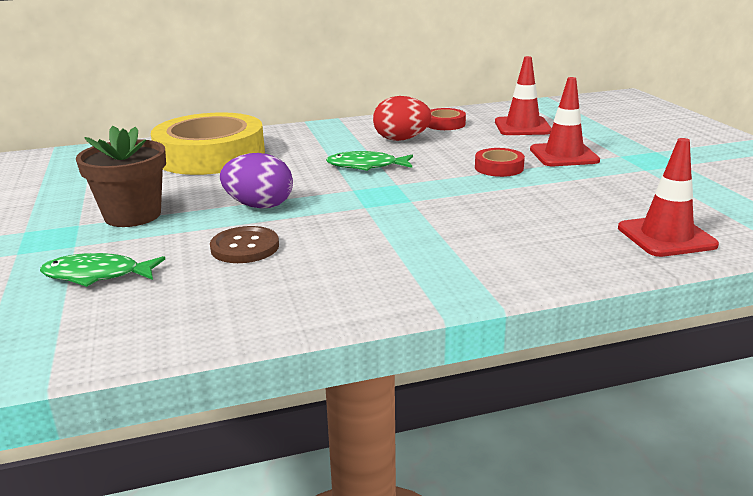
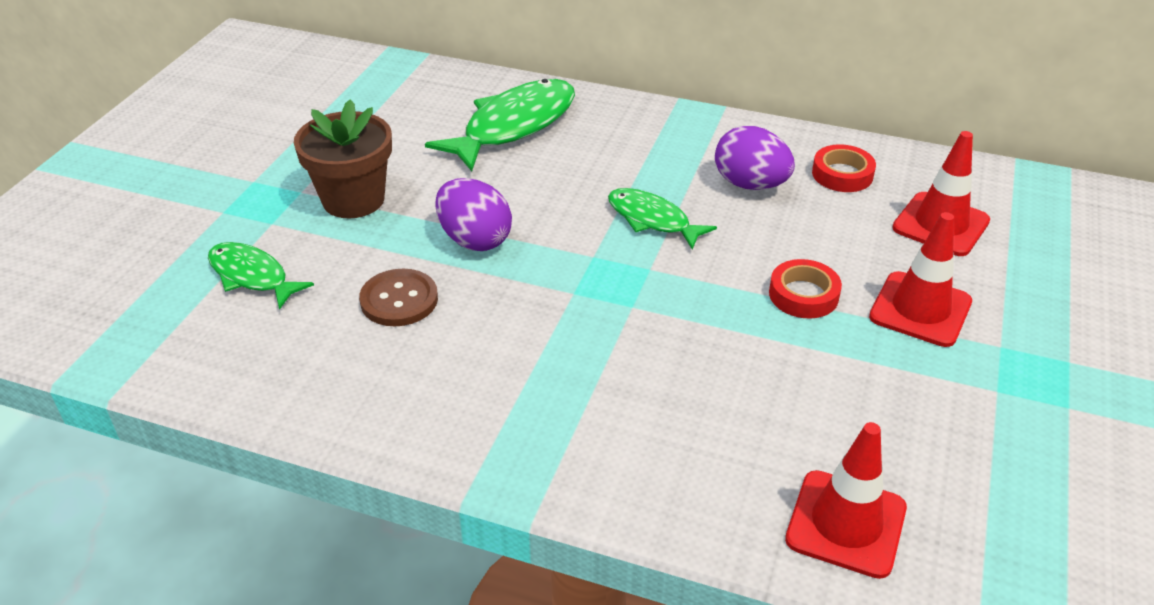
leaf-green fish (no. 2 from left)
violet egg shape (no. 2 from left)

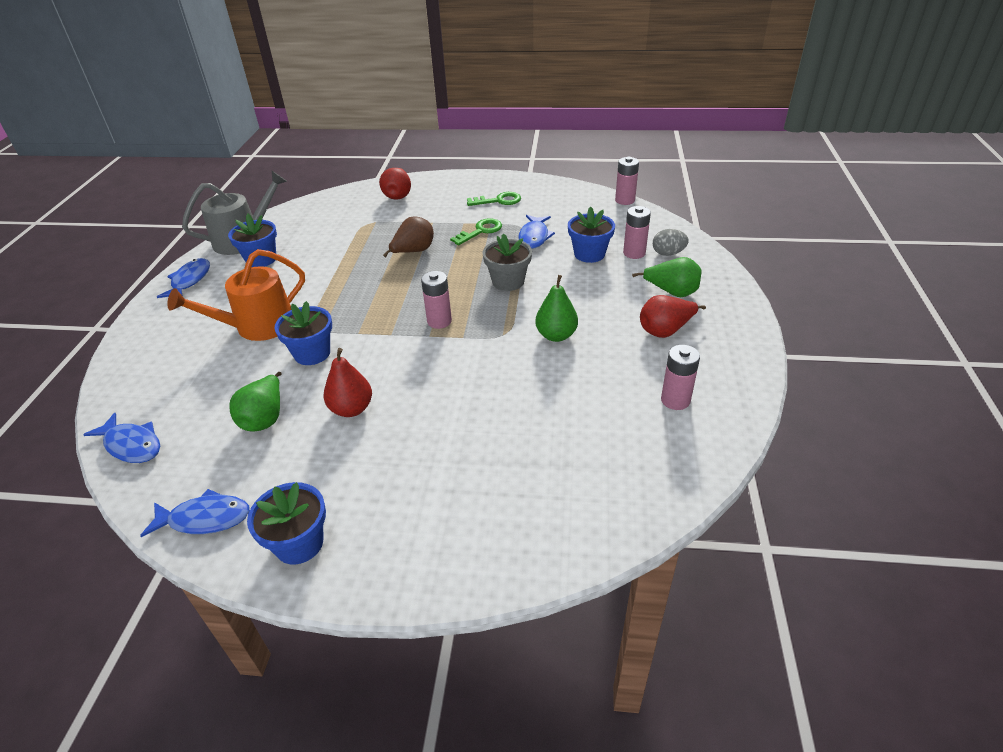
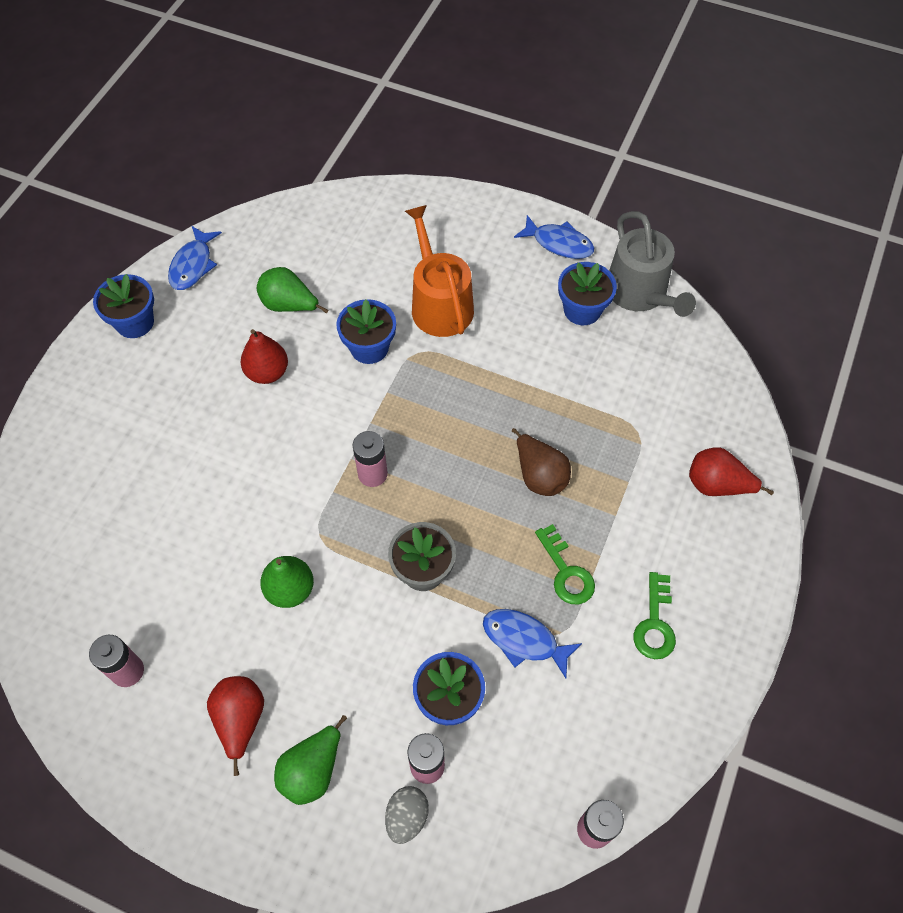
royal blue fish (no. 1 from left in the first image)

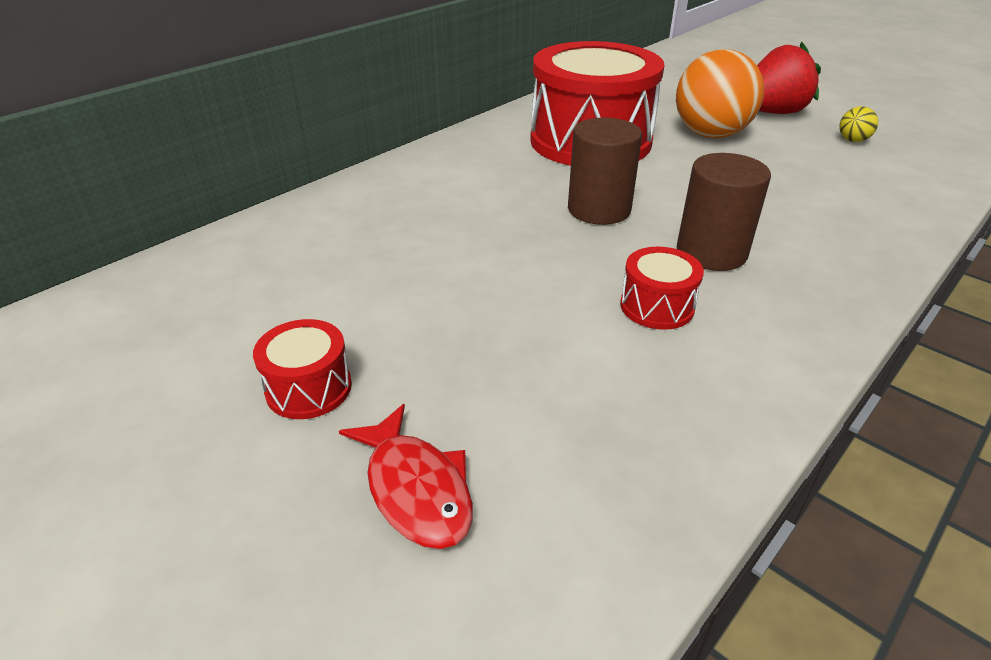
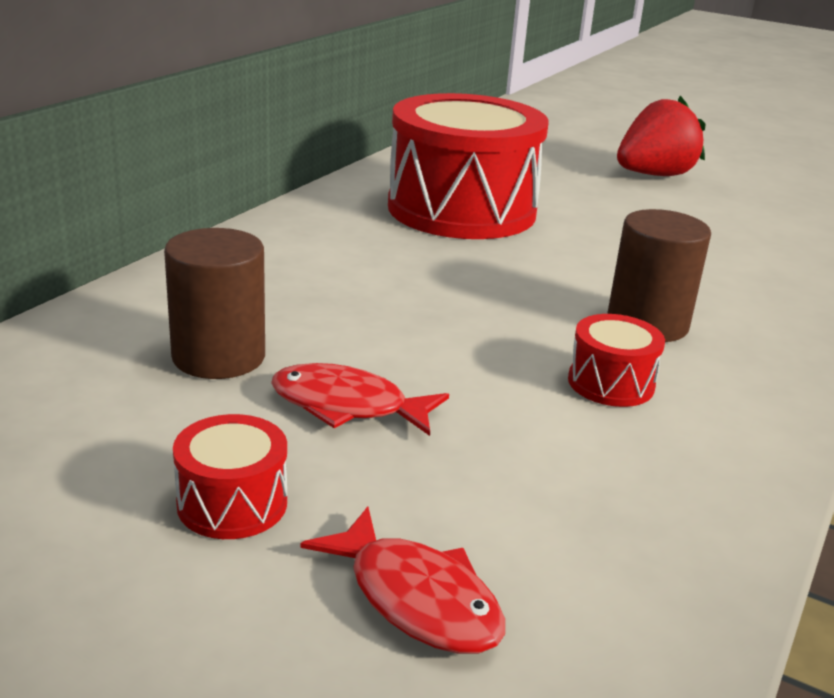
orange sphere
yellow sphere
crimson fish (no. 1 from left)
russet cylinder shape (no. 1 from left)

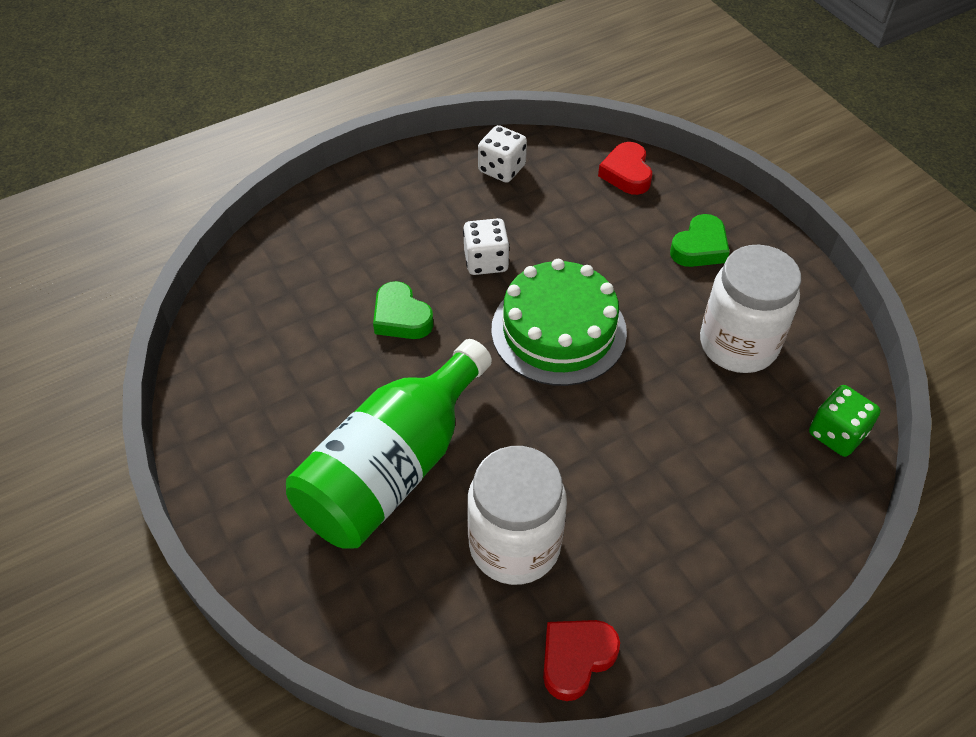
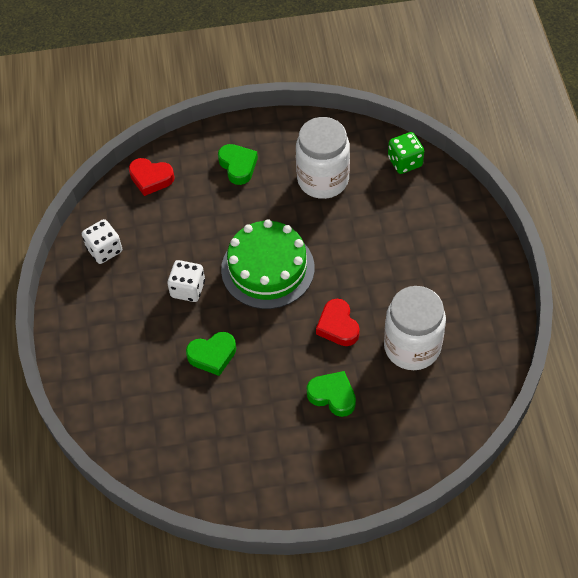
crimson love heart (no. 2 from left)
leaf-green love heart (no. 3 from left)

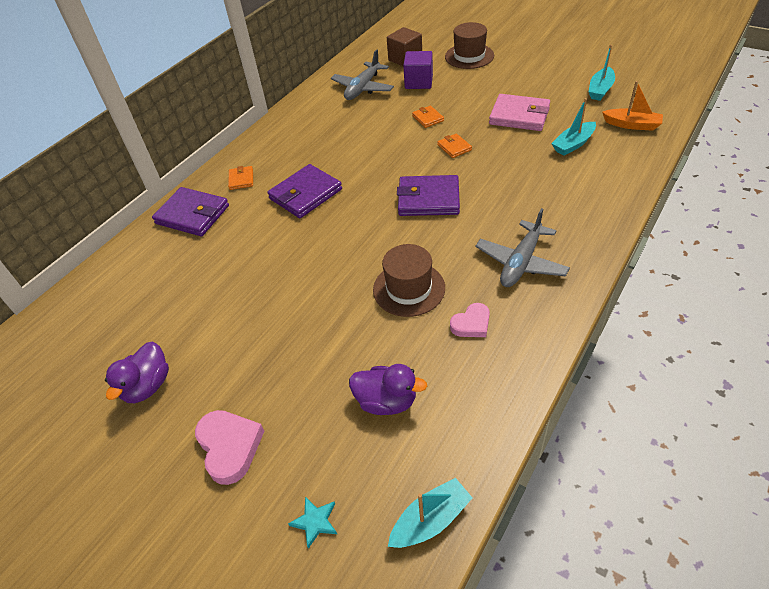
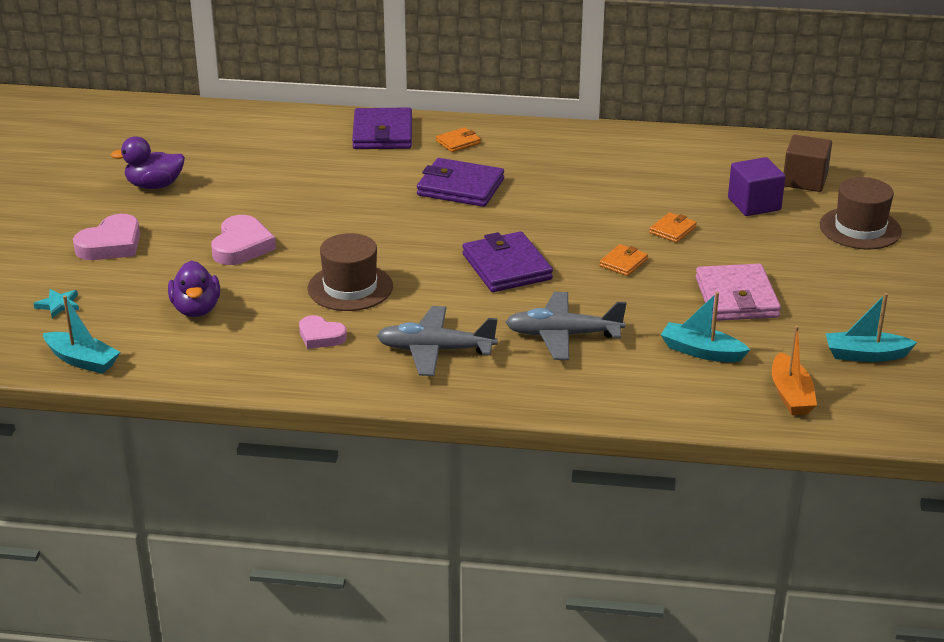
pink love heart (no. 2 from left)
gray plane (no. 2 from left)

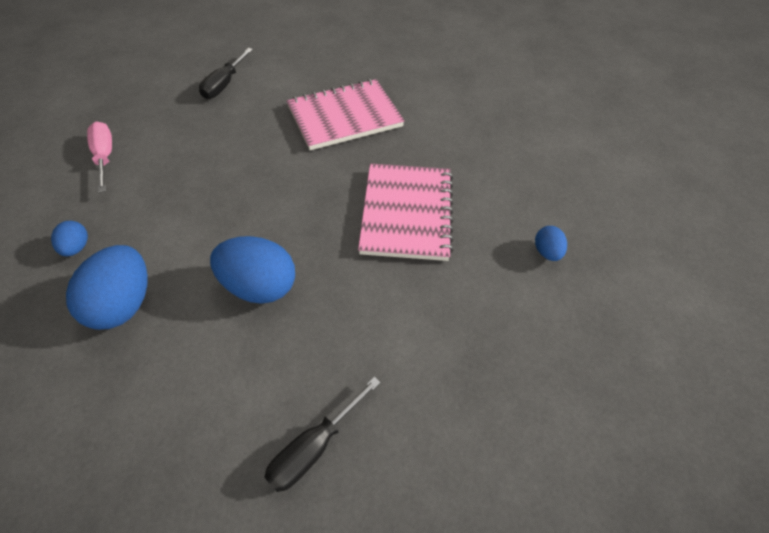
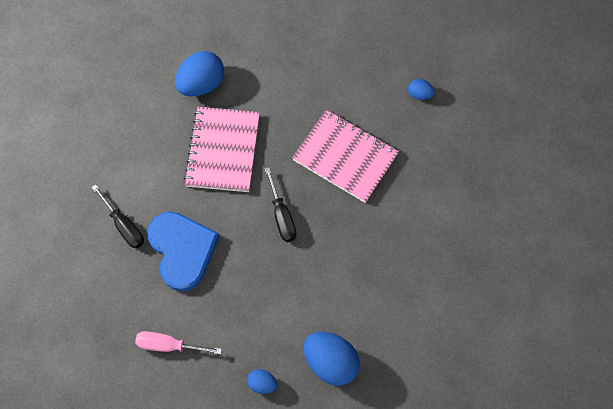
royal blue love heart
royal blue egg shape (no. 1 from left)
ebony flat screwdriver (no. 2 from left)

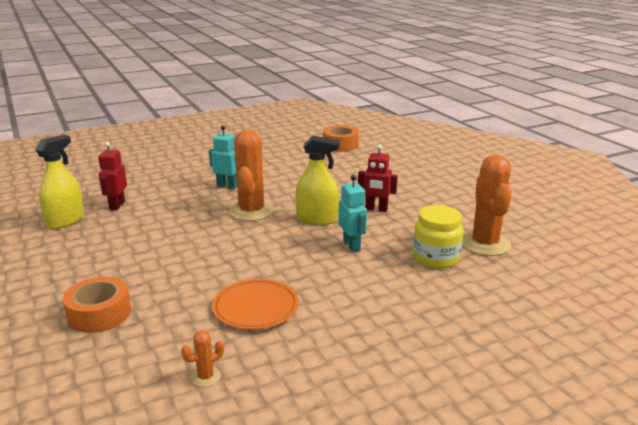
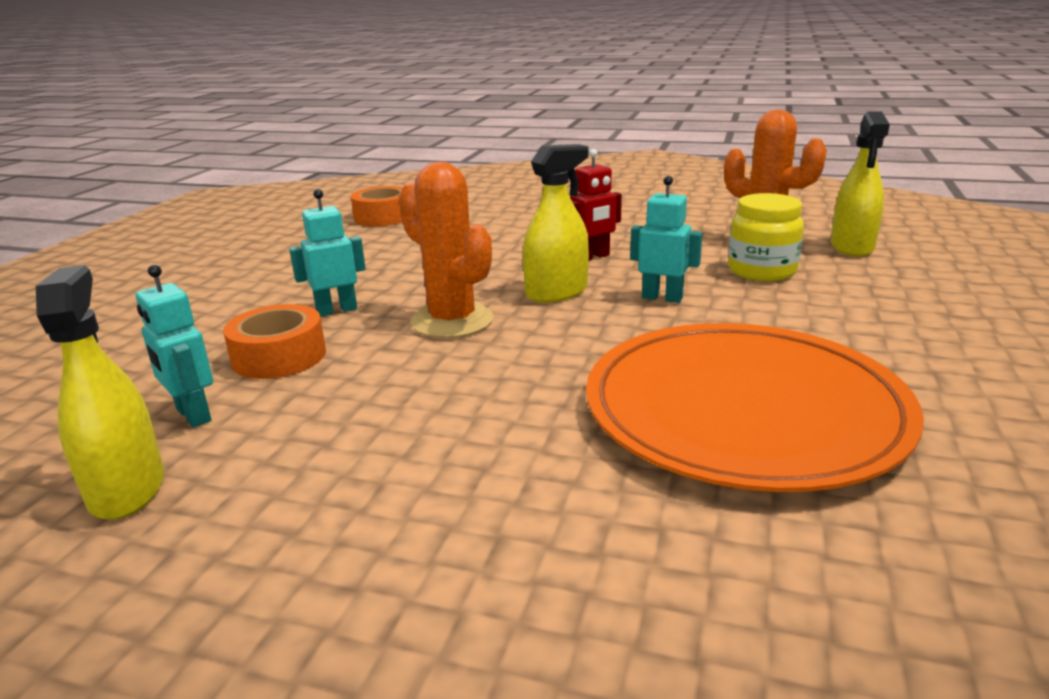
orange cactus (no. 1 from left in the first image)
yellow spray cleaner (no. 3 from left)
orange tape (no. 1 from left)
aqua robot figure (no. 1 from left)
orange dinner plate

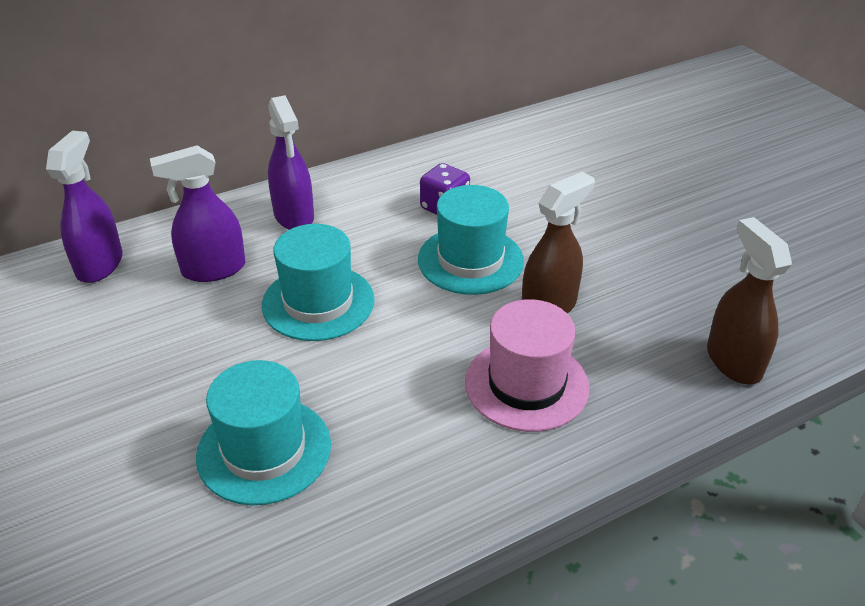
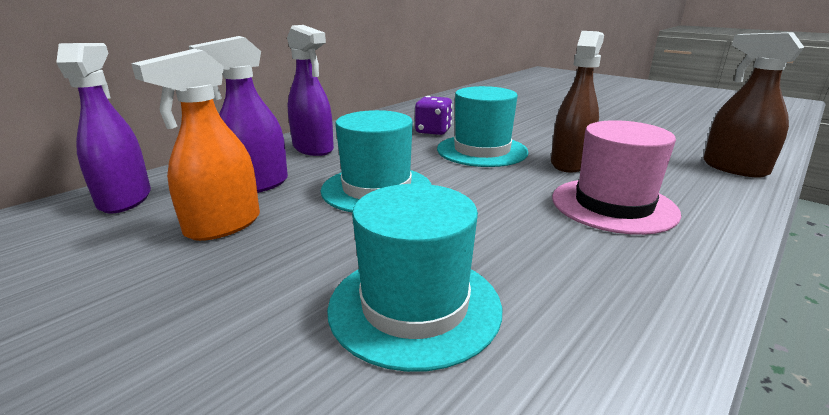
orange spray cleaner

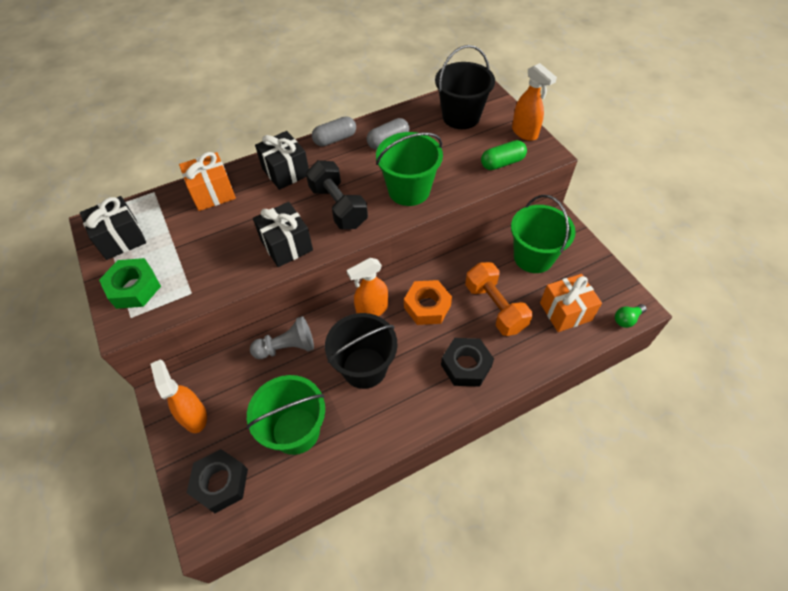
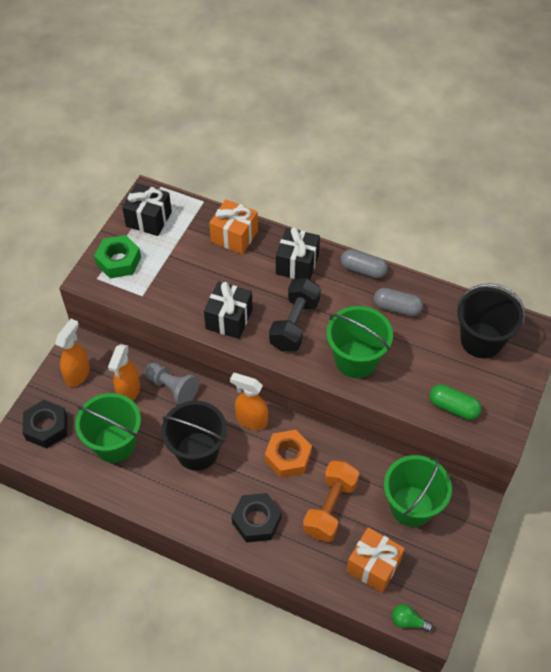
orange spray cleaner (no. 2 from left)

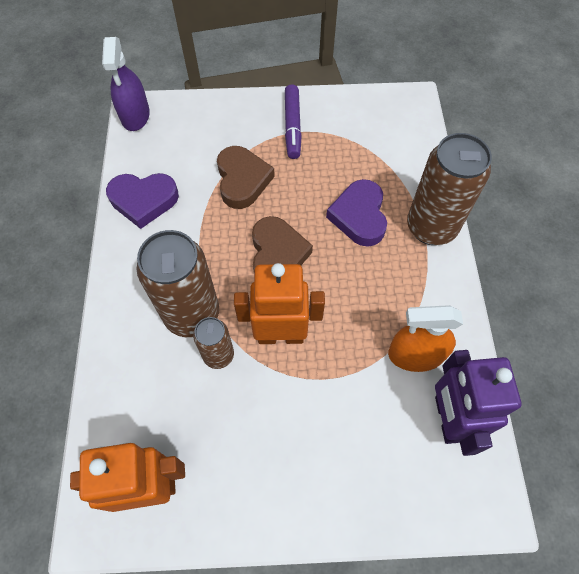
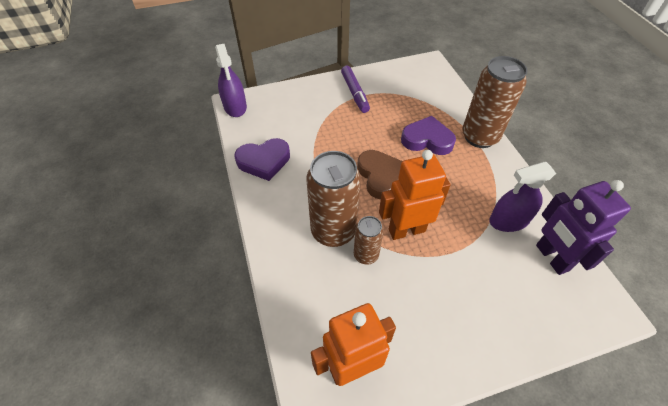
russet love heart (no. 1 from left in the first image)
violet spray cleaner (no. 2 from left)
violet love heart (no. 2 from left)

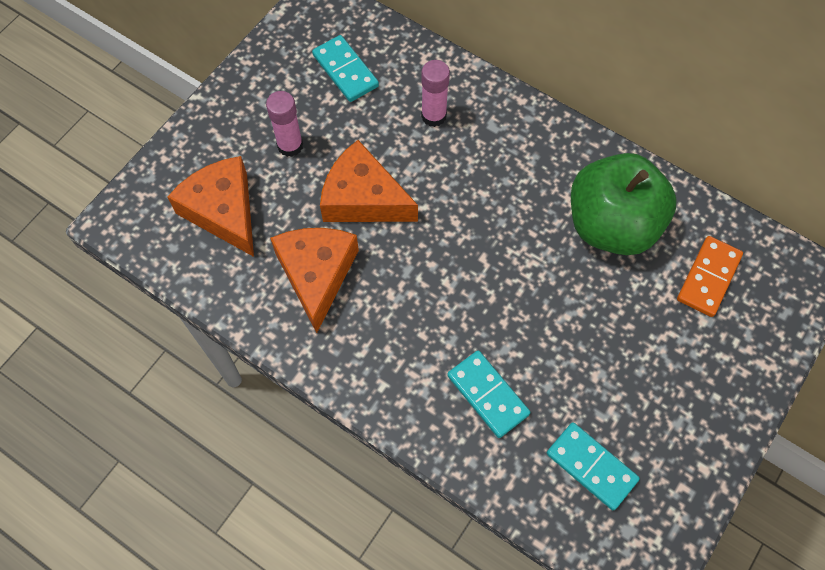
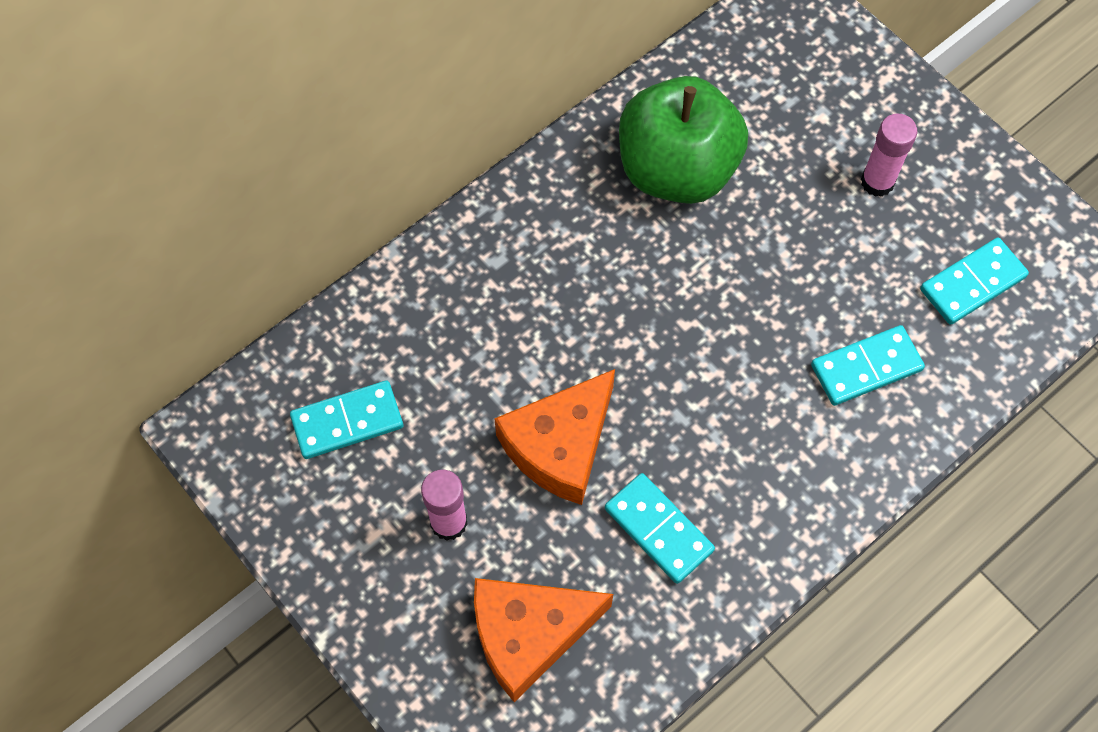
orange domino
pink stick of glue (no. 2 from left)
aqua domino (no. 2 from left)

